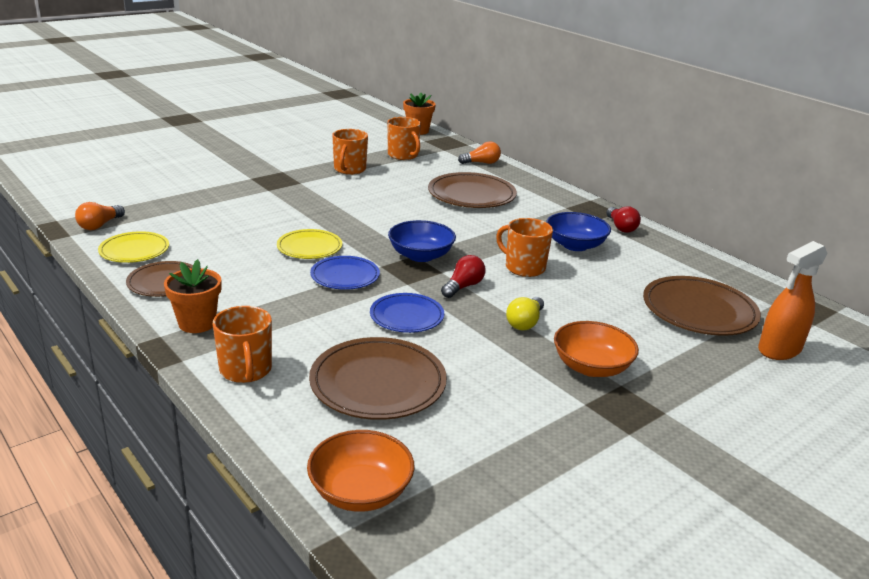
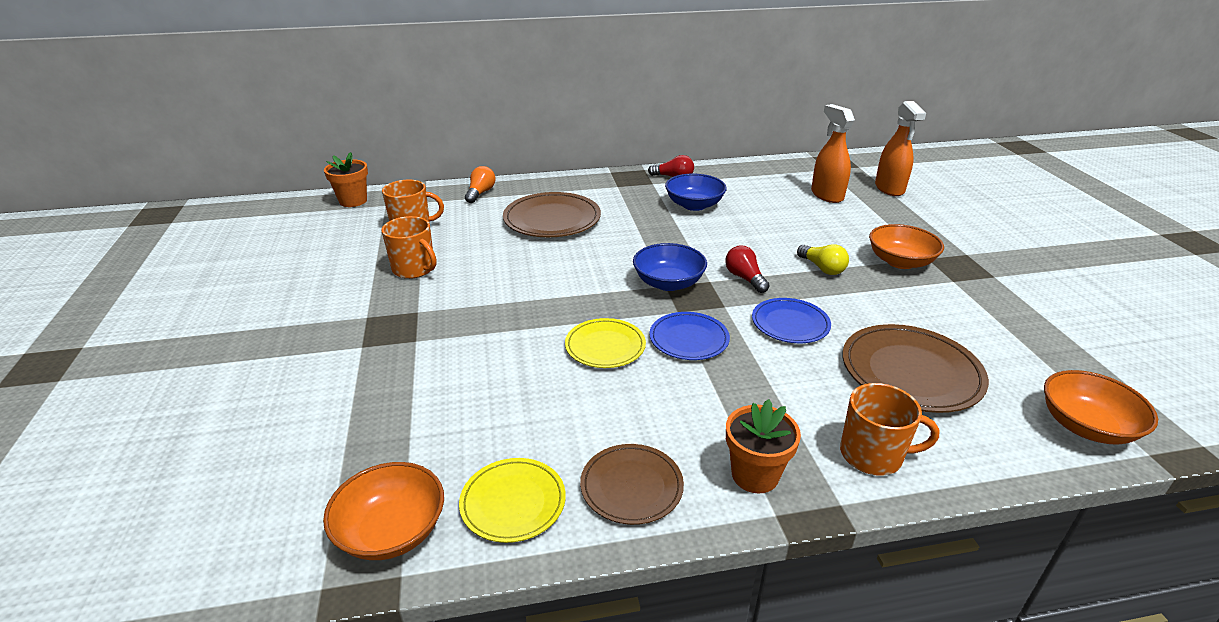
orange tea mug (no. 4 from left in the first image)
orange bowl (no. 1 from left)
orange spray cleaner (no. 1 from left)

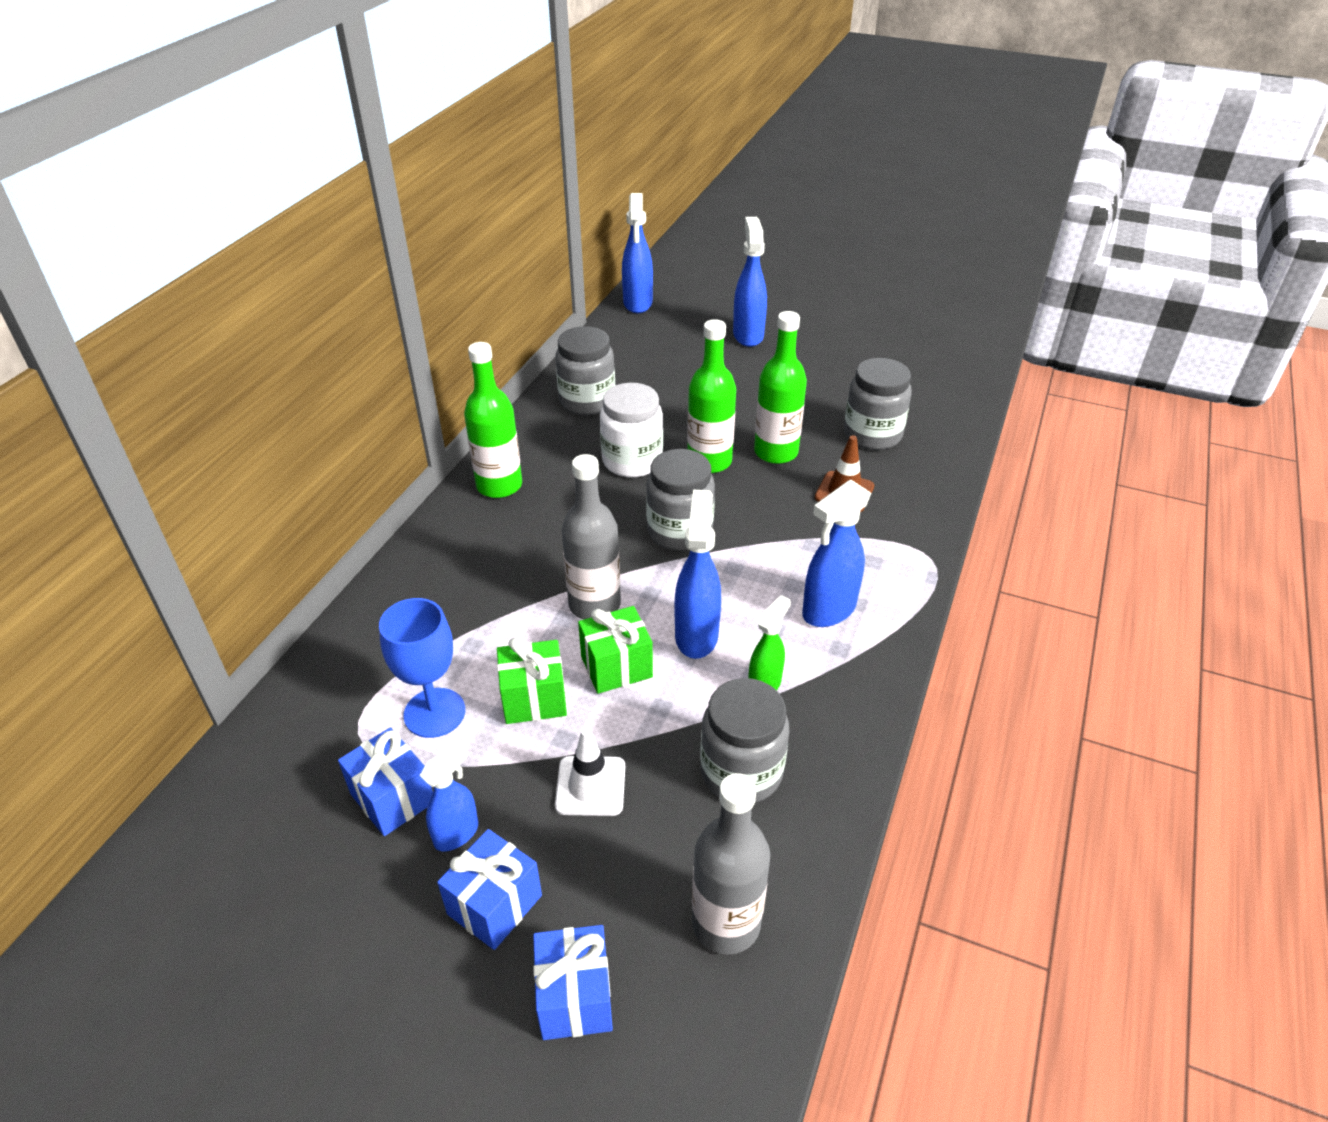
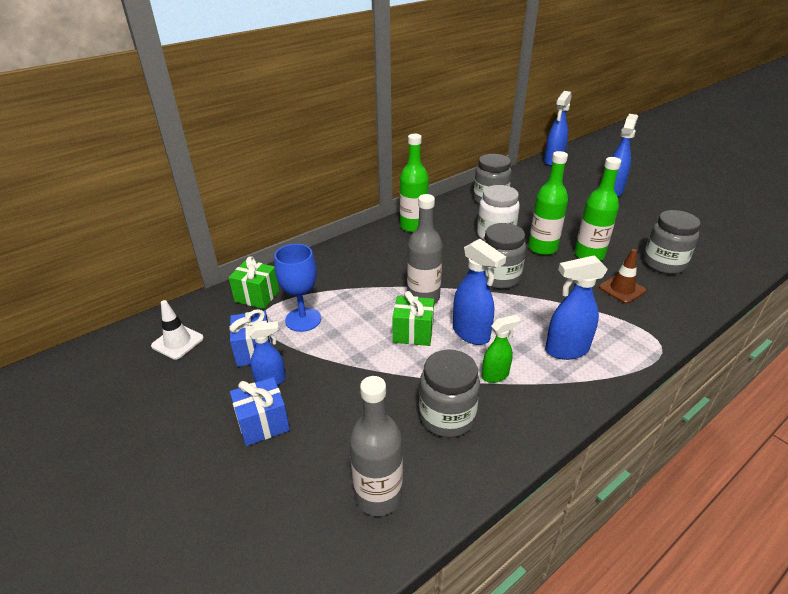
royal blue present (no. 3 from left in the first image)
leaf-green present (no. 1 from left)
snow-white safety cone
royal blue spray cleaner (no. 2 from left)

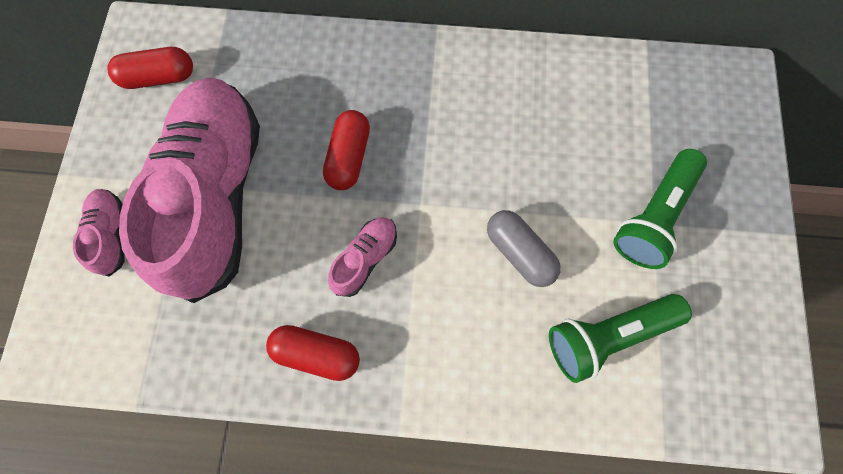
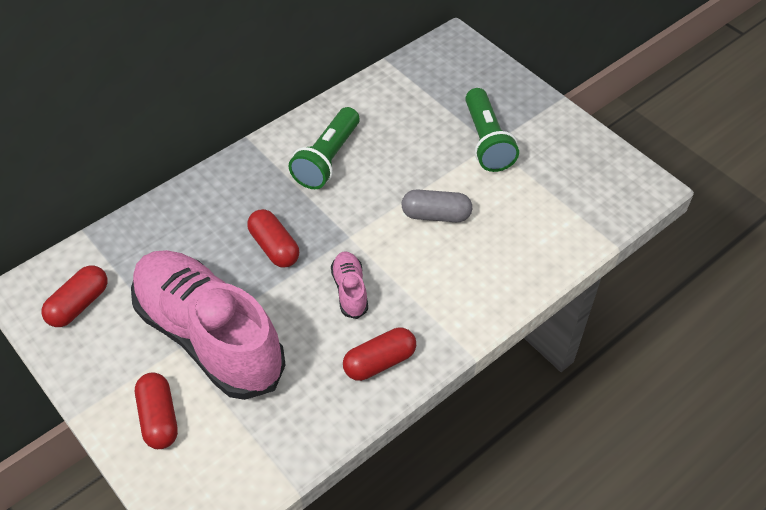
leaf-green flashlight (no. 1 from left)
crimson capsule (no. 2 from left)

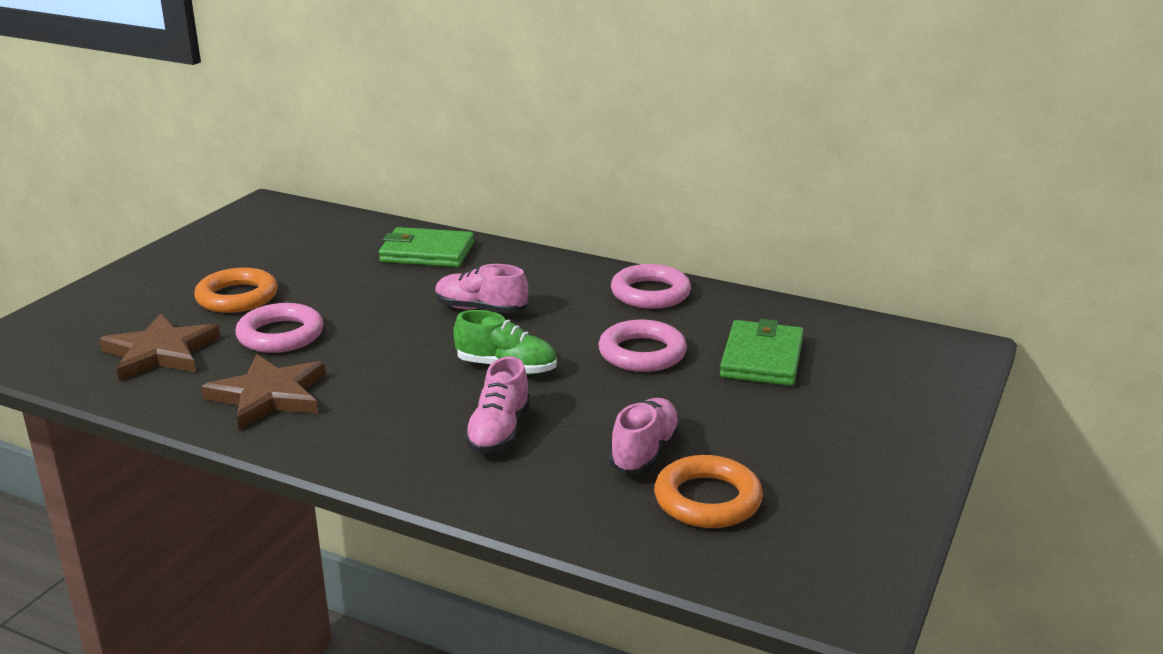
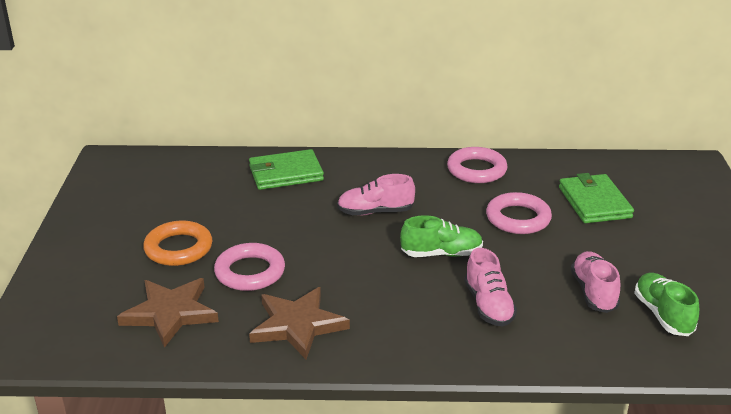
leaf-green sneaker (no. 2 from left)

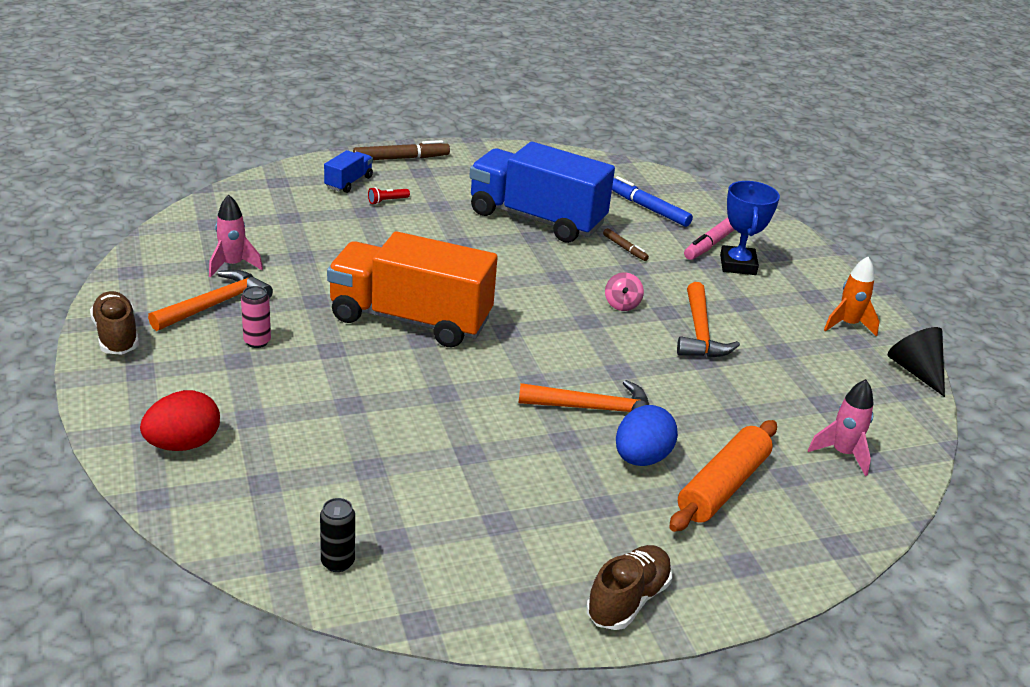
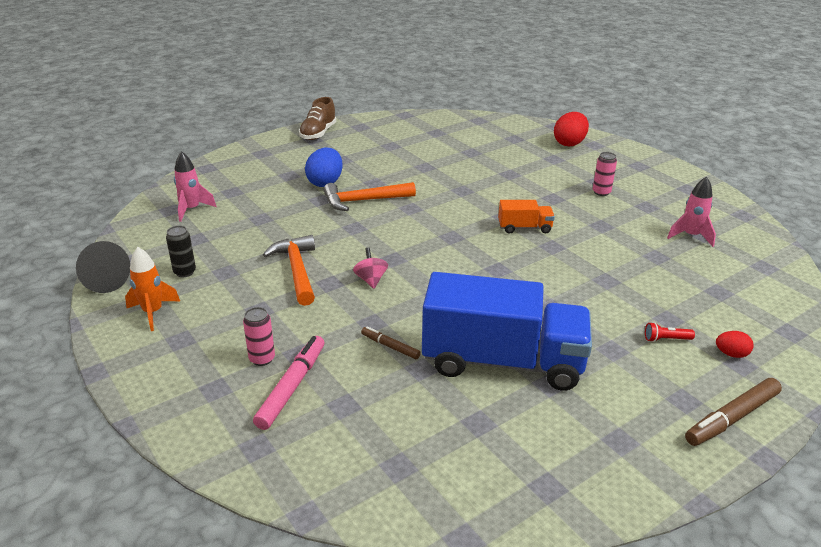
russet sneaker (no. 1 from left in the first image)
orange claw hammer (no. 1 from left in the first image)
royal blue marker pen
orange dough roller
ebony soda can
crimson egg shape (no. 2 from left)
pink soda can (no. 1 from left)
crimson flashlight
orange toy truck

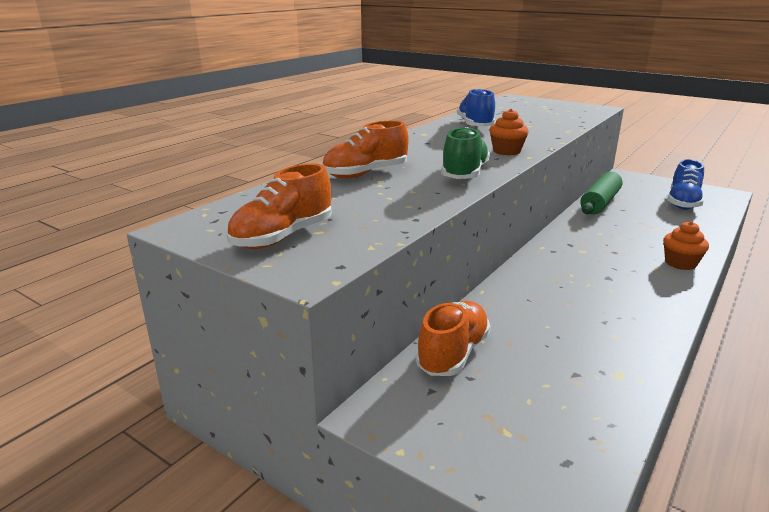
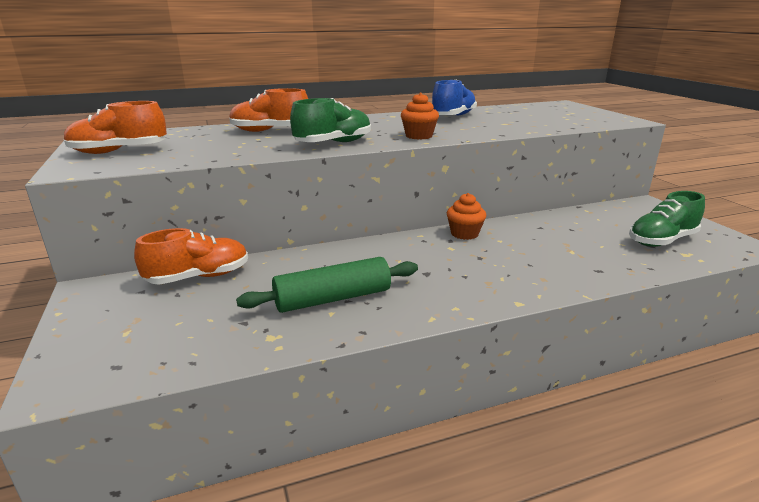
leaf-green dough roller
orange muffin (no. 2 from left)
leaf-green sneaker (no. 2 from left)

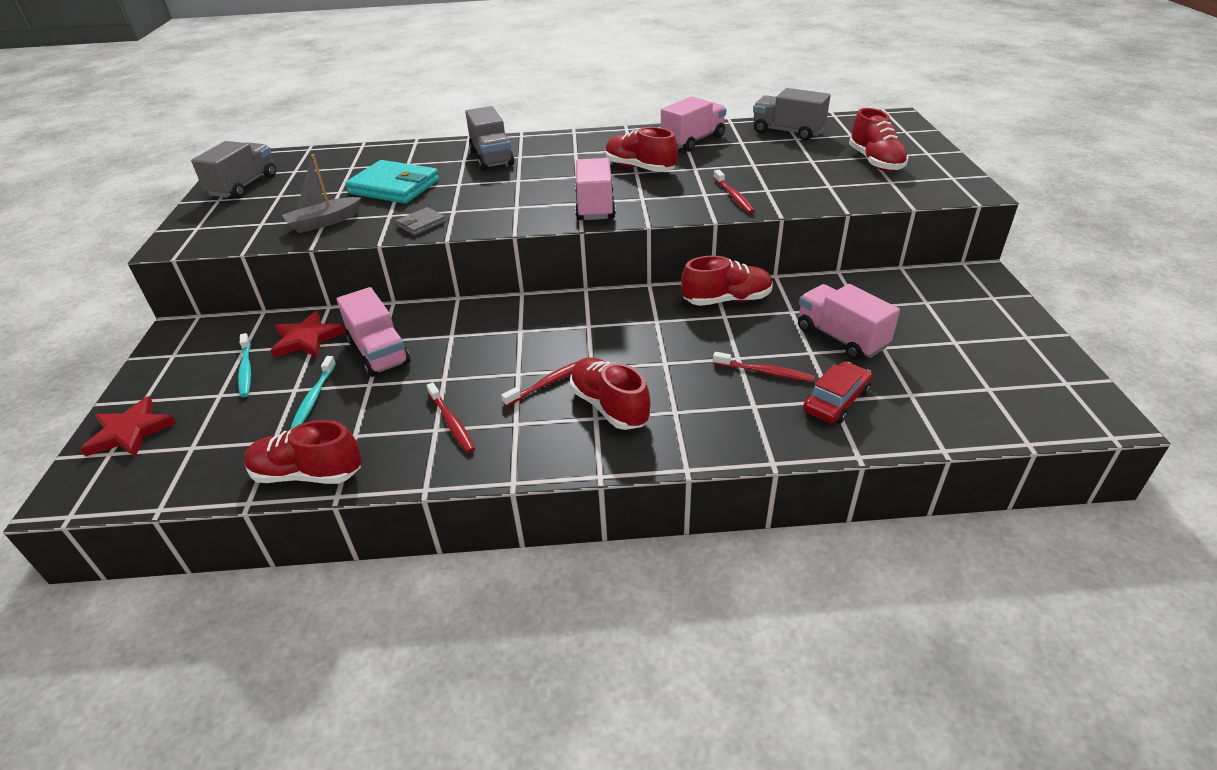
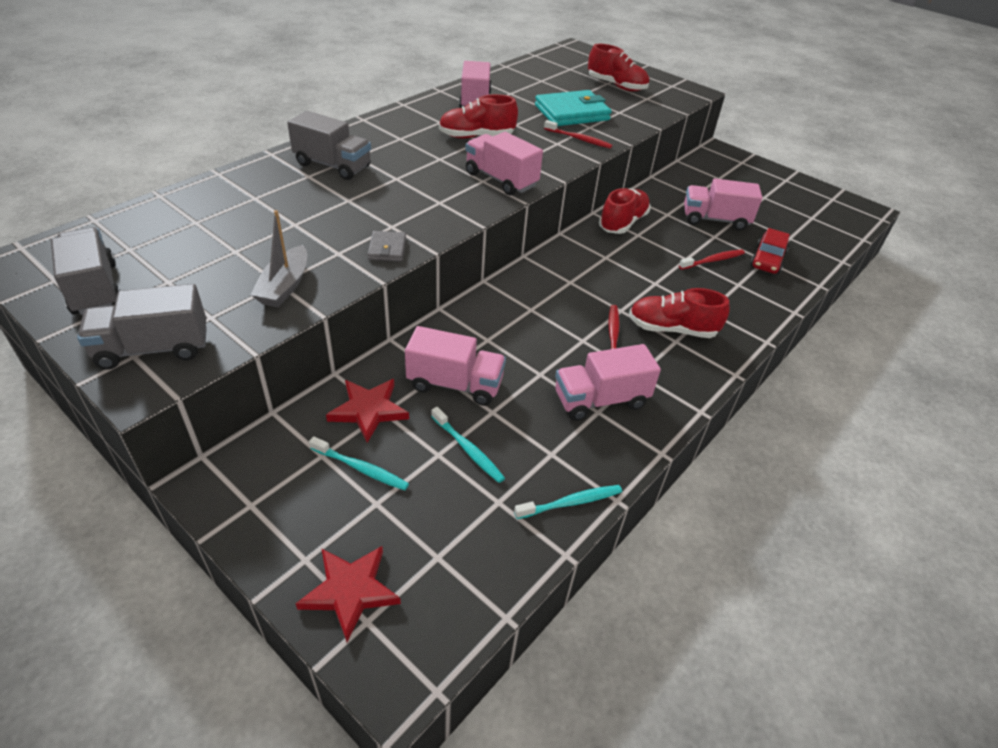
aqua wallet
gray toy truck (no. 2 from left)
aqua toothbrush (no. 3 from left)
pink toy truck (no. 4 from left)
crimson car

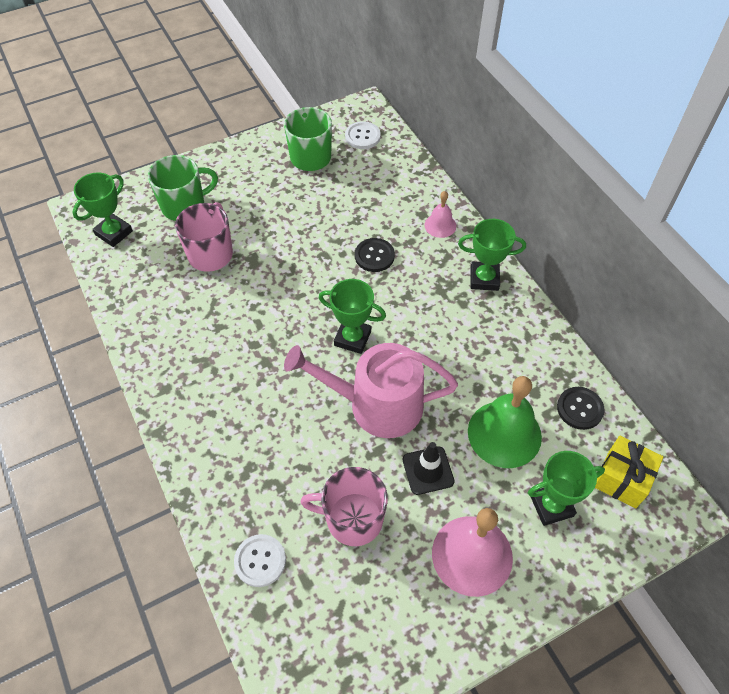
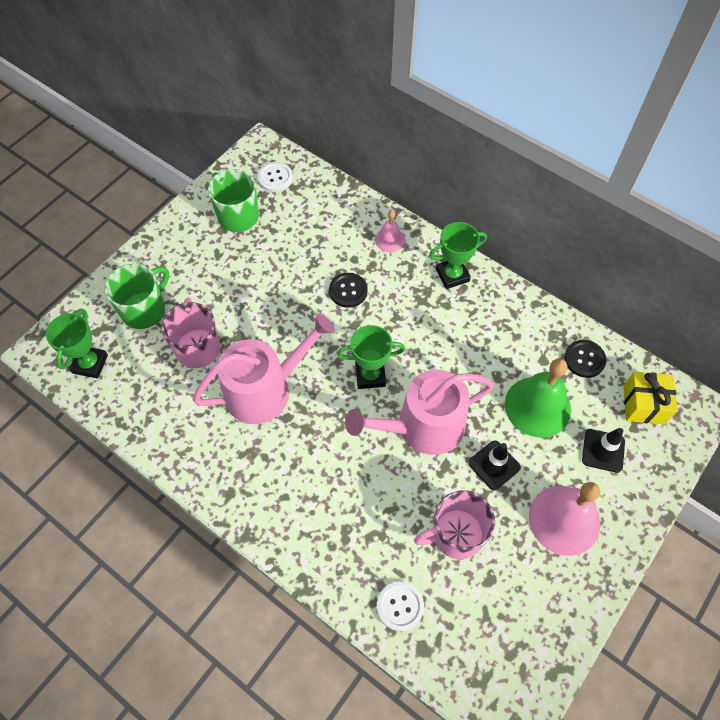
pink watering can (no. 1 from left)
ebony safety cone (no. 2 from left)

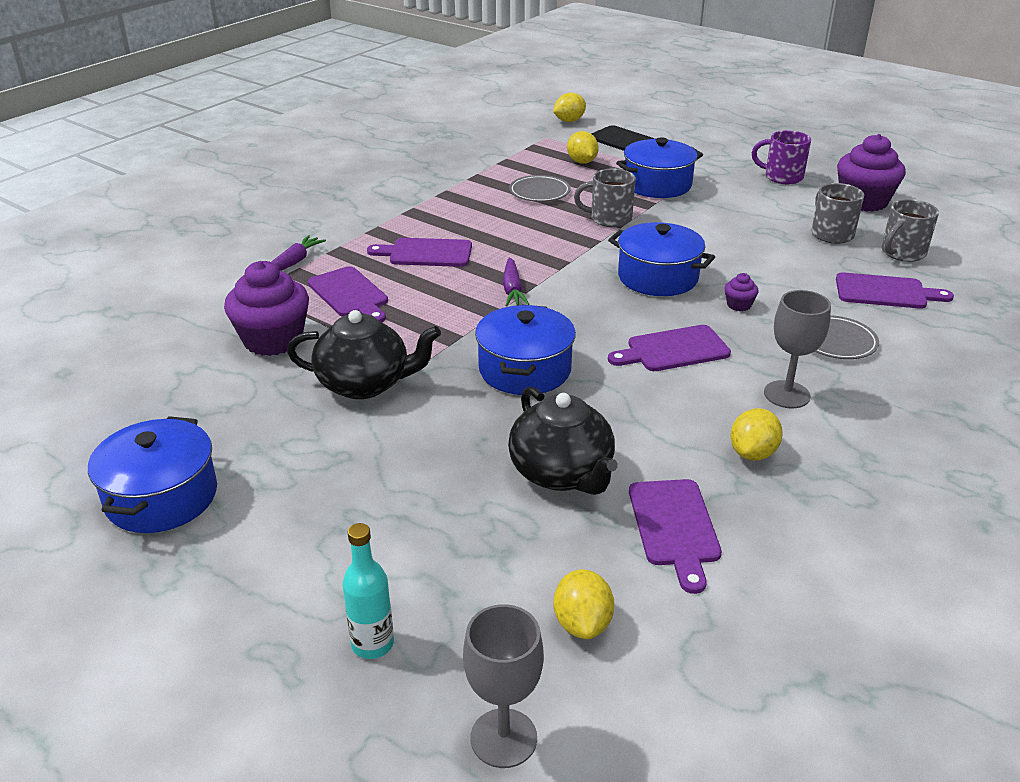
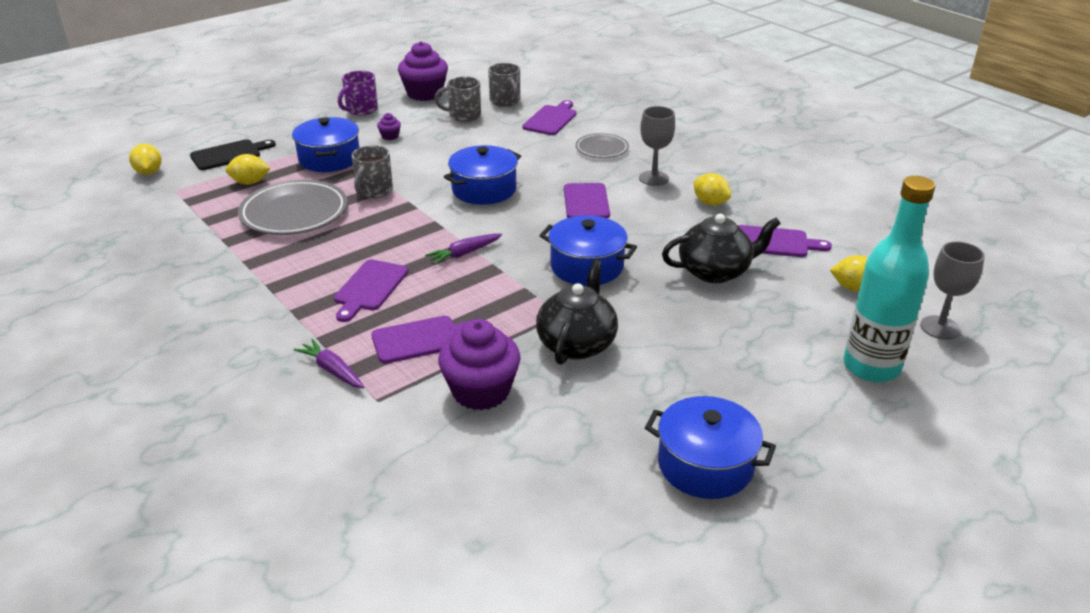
violet muffin (no. 1 from left)
violet carrot (no. 2 from left)
aqua flask
gray dinner plate (no. 1 from left)

